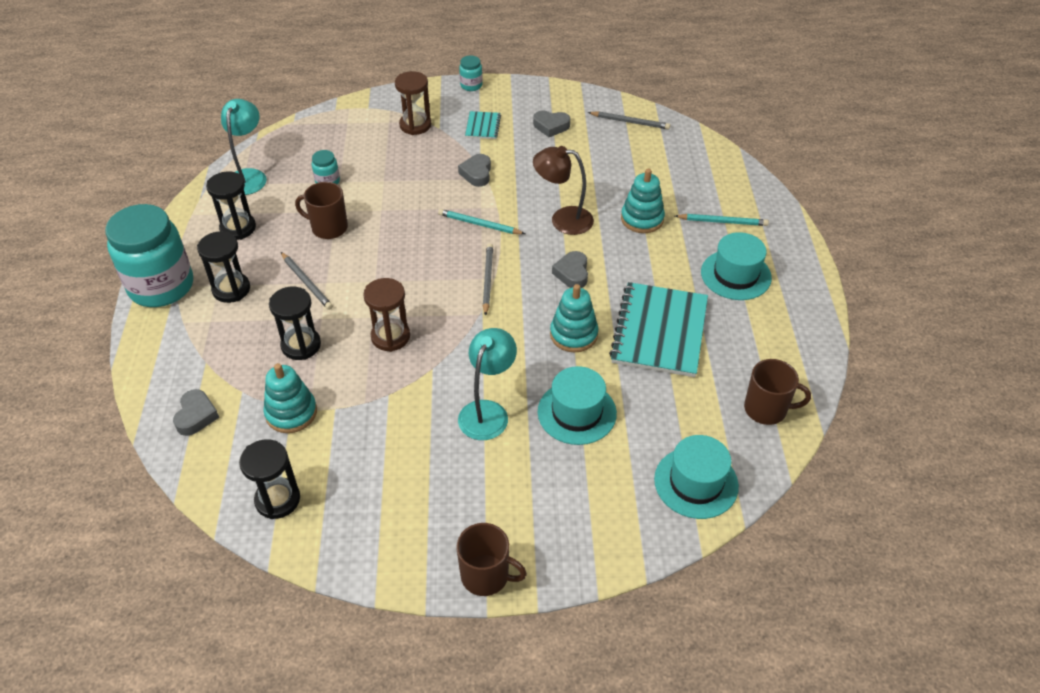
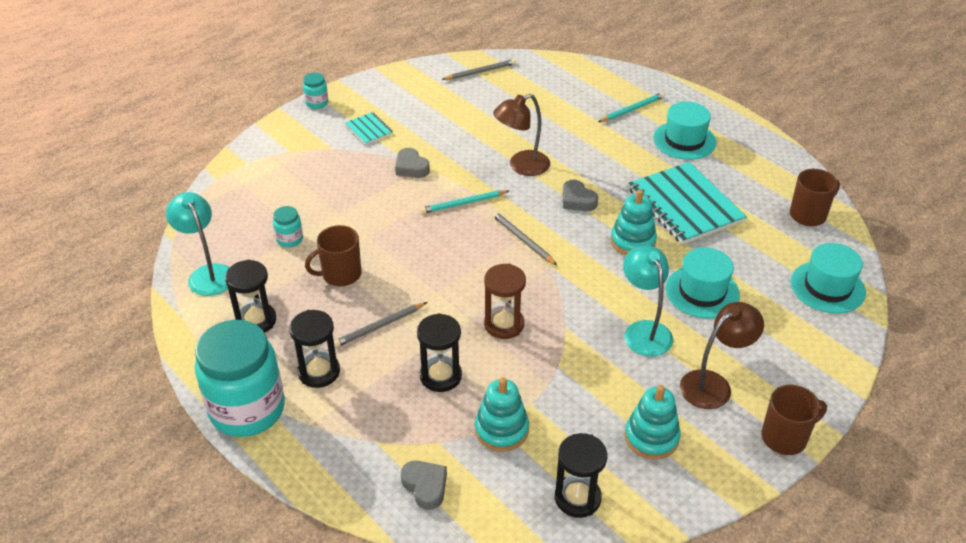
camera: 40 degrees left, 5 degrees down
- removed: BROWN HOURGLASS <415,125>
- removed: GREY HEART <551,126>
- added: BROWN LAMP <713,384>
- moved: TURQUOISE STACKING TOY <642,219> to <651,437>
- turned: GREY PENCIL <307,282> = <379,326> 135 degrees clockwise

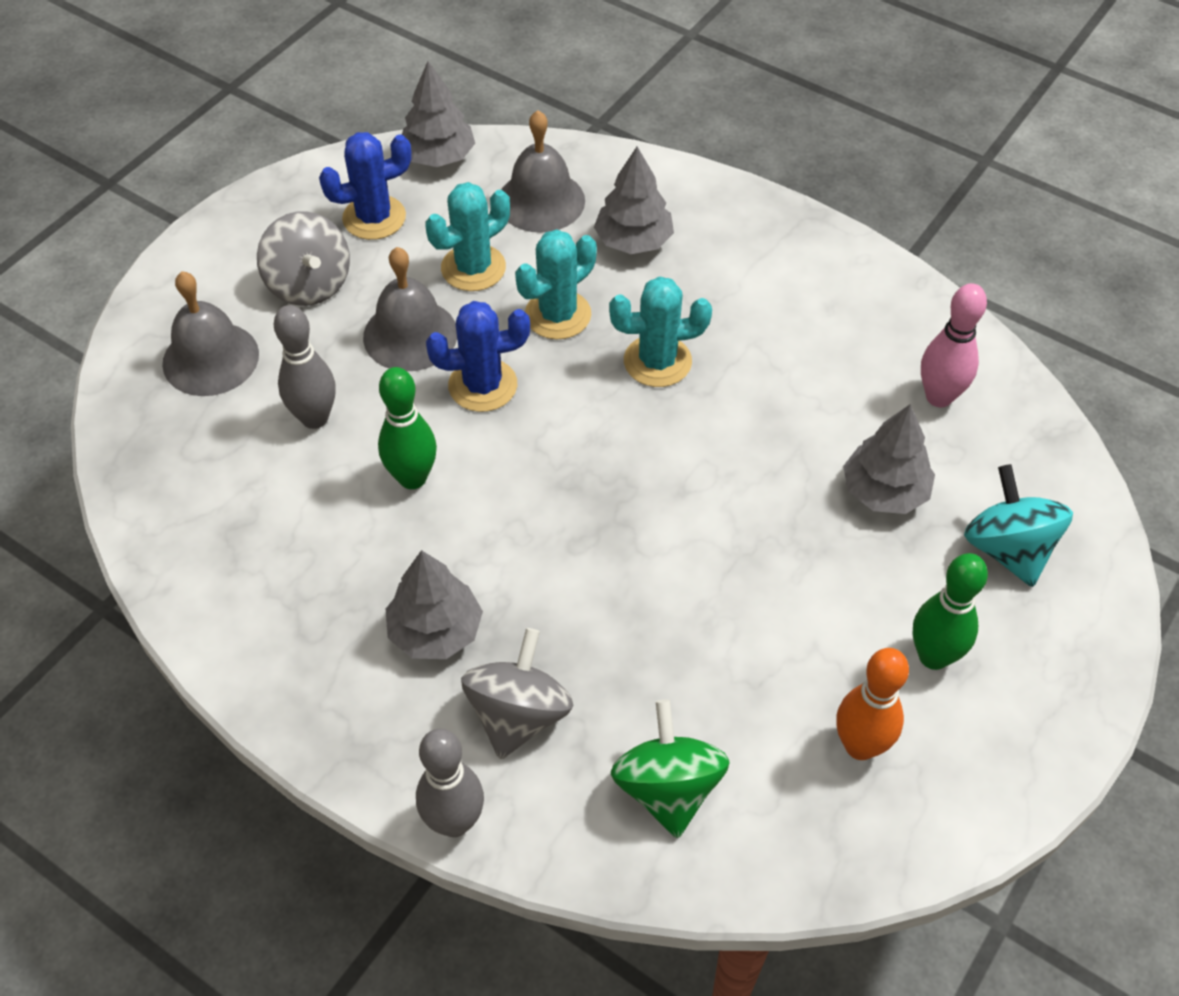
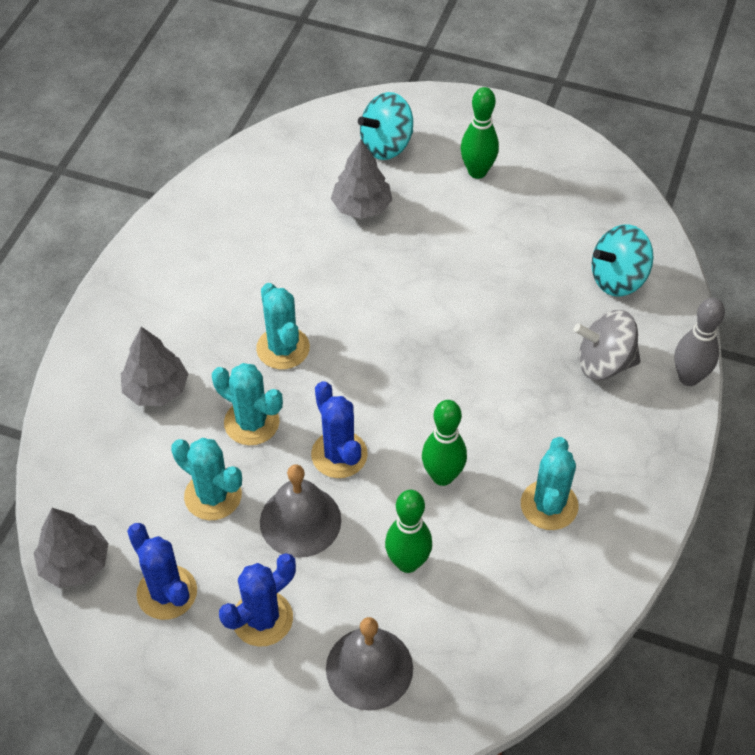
camera: 105 degrees left, 0 degrees up
- removed: GREY TREE <436,631>
- removed: GREY BELL <541,201>
- removed: ORANGE BOWLING PIN <860,746>
- removed: PINK BOWLING PIN <939,397>
- added: TURQUOISE CACTUS <549,505>
- replaced: GREY SPINNING TOP <309,284> to BLUE CACTUS <262,618>
- recoloured: GREY BOWLING PIN <315,418> to GREEN BOWLING PIN <407,562>
- recoloured: GREEN SPINNING TOP <668,788> to TURQUOISE SPINNING TOP <618,279>

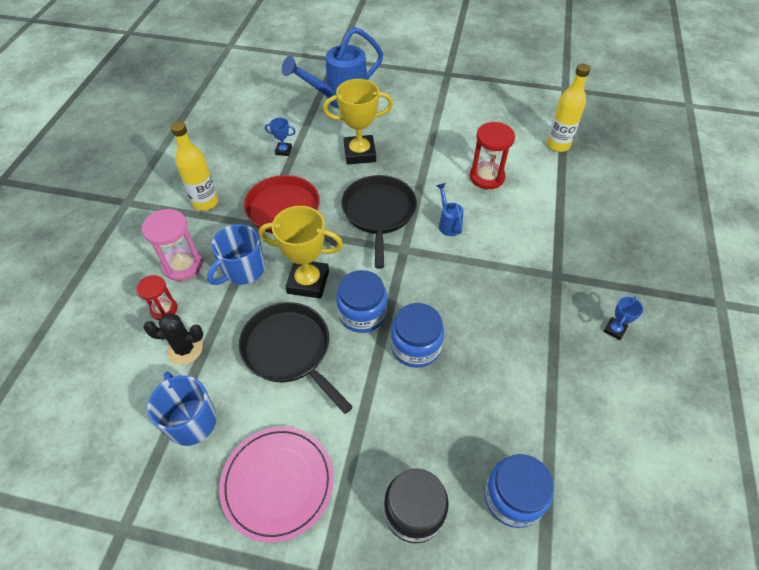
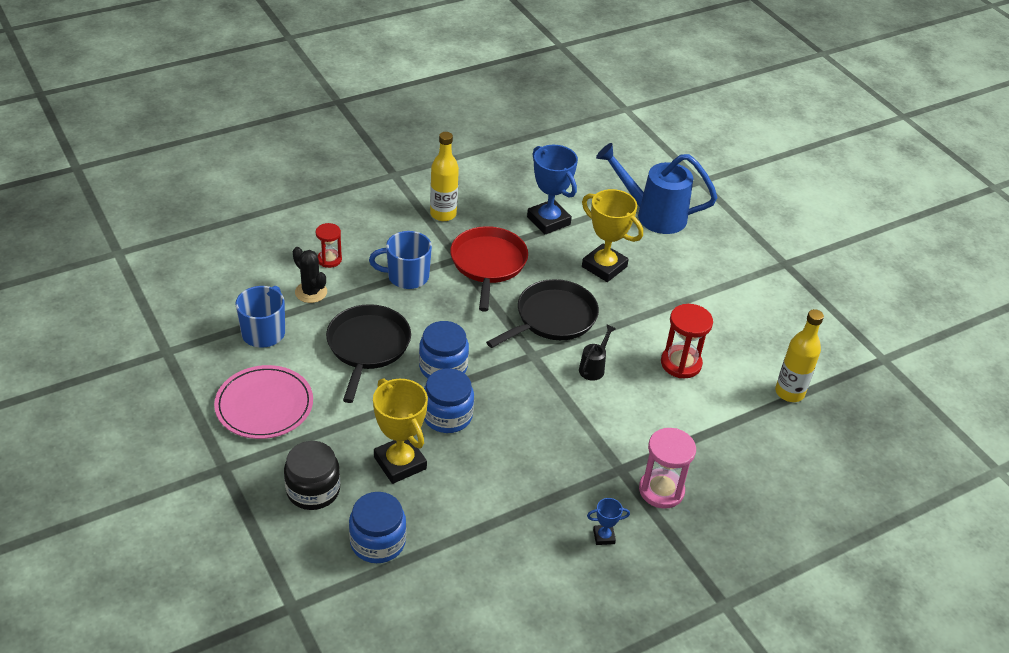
camera: 45 degrees right, 10 degrees down
- moved: PINK HOURGLASS <183,265> to <661,490>
- moved: YELLOW TROPHY <308,282> to <400,463>
- recoloured: BLUE WATERING CAN <448,223> to BLACK WATERING CAN <594,367>
- resized: BLUE TROPHY <283,151> = <548,221> x2.13

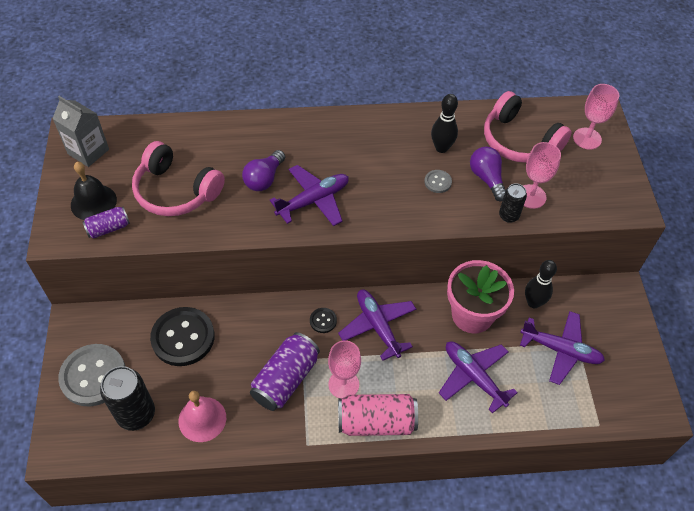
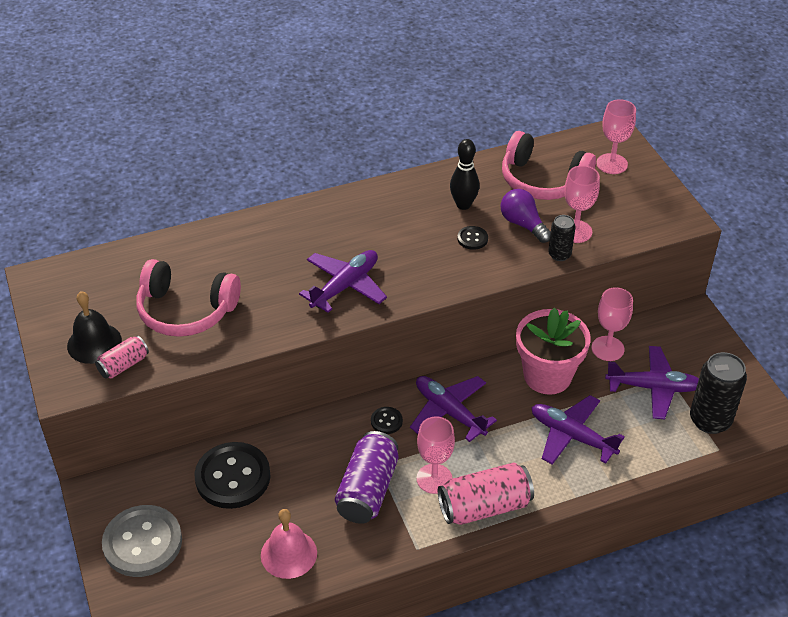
camera: 15 degrees left, 10 degrees down
- removed: GREY CARTON <88,151>
- removed: PURPLE LIGHT BULB <264,179>
- moved: BLACK CAN <136,414> to <710,420>
- replaced: BLACK BOWLING PIN <533,302> to PINK GOBLET <607,348>
- recoloured: PURPLE CAN <108,228> to PINK CAN <123,365>
- recoloured: GREY BUTTON <438,182> to BLACK BUTTON <472,239>

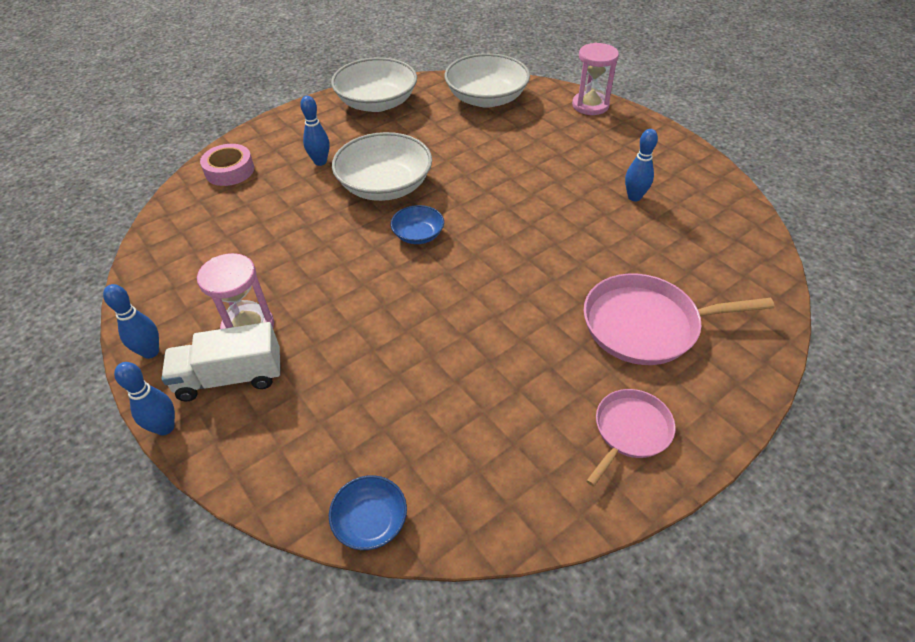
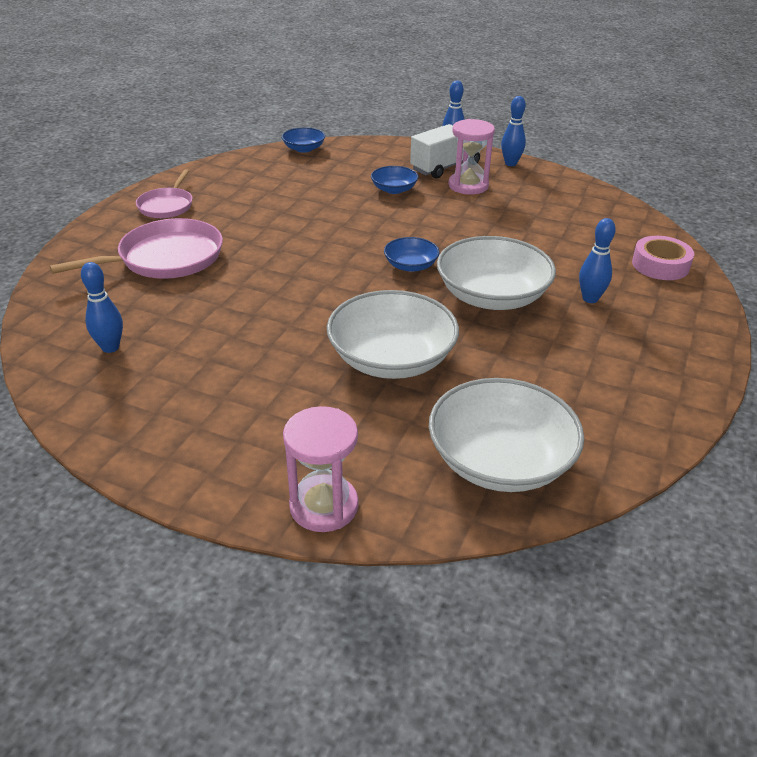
camera: 150 degrees right, 10 degrees down
- added: BLUE BOWL <394,189>
- moved: WHITE BOWL <377,103> to <392,358>
- moved: BLUE BOWLING PIN <634,197> to <110,347>

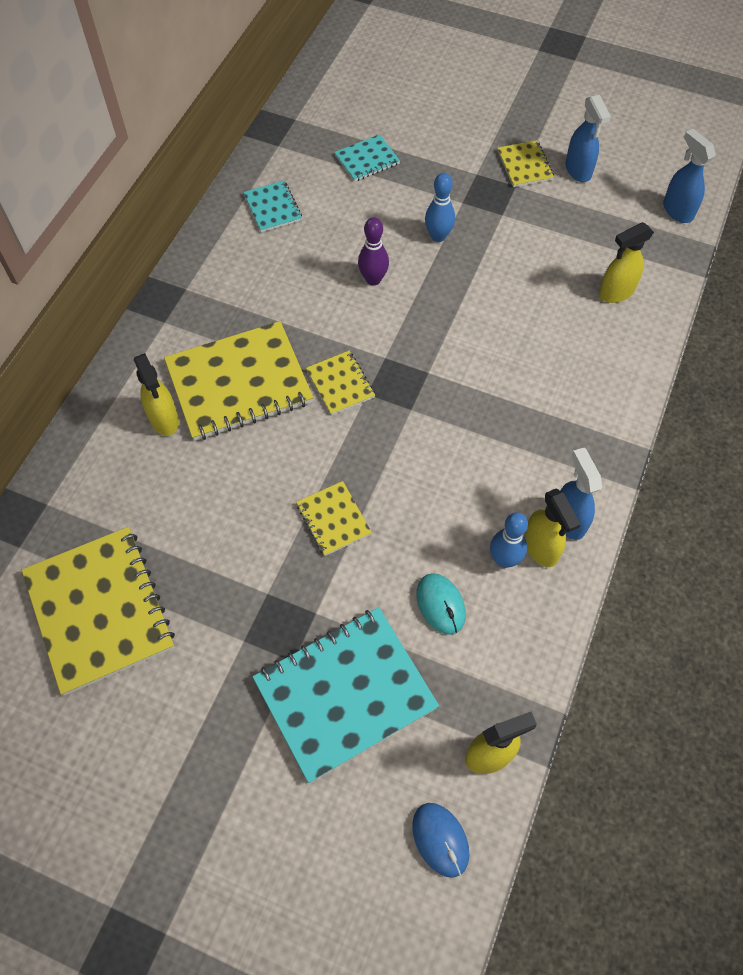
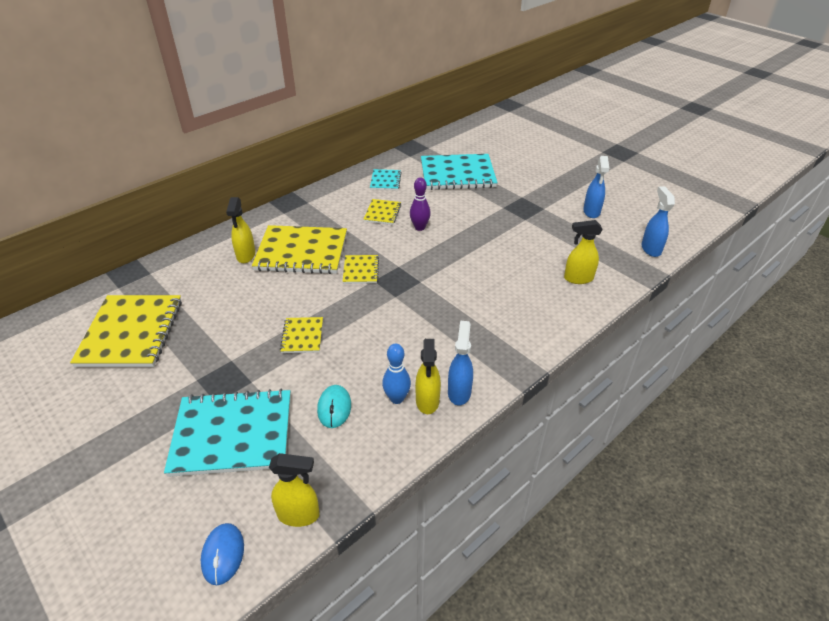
camera: 25 degrees right, 20 degrees down
- removed: BLUE BOWLING PIN <438,236>
- moved: YELLOW NOTEBOOK <524,165> to <382,213>
- resized: TURQUOISE NOTEBOOK <367,160> = <457,174> x2.06

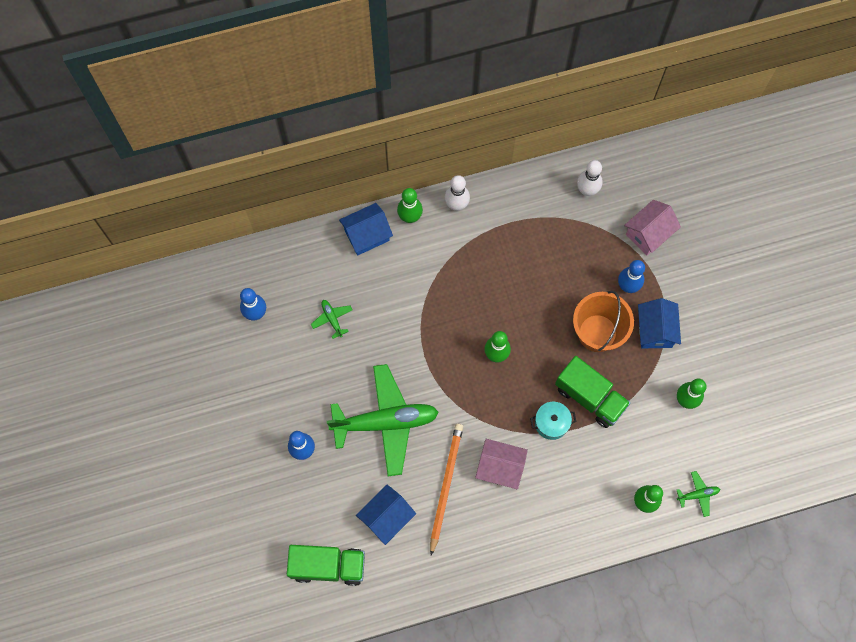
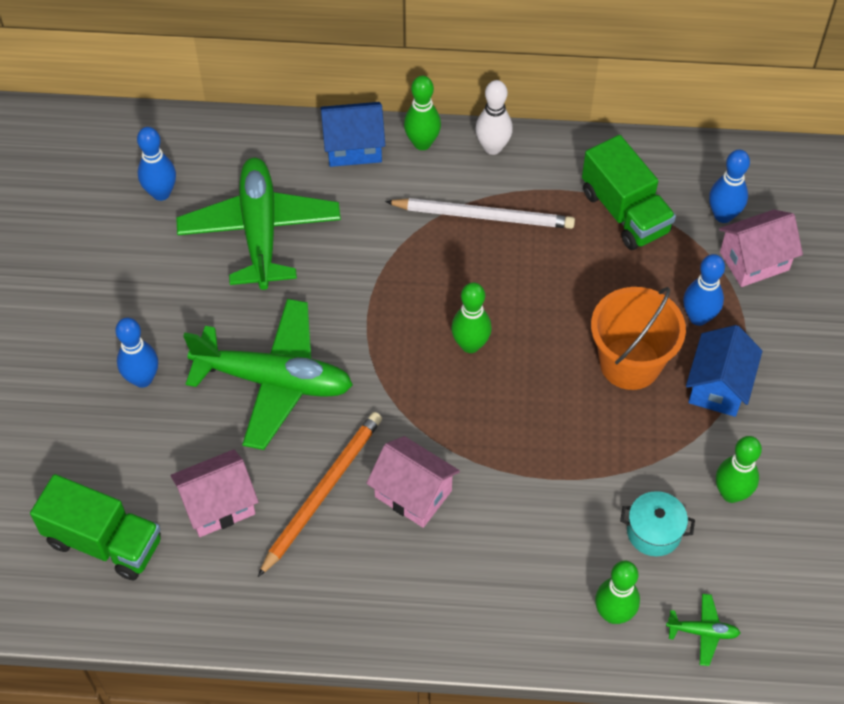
camera: 20 degrees right, 15 degrees down
- removed: WHITE BOWLING PIN <587,190>
- added: WHITE PENCIL <484,216>
- added: BLUE BOWLING PIN <723,215>
- moved: TURQUOISE POT <551,423> to <654,532>
- moved: GREEN TRUCK <590,397> to <625,212>
- recoloured: BLUE HOUSE <386,517> to PINK HOUSE <218,505>
- resized: GREEN PLANE <332,319> = <260,231> x2.49

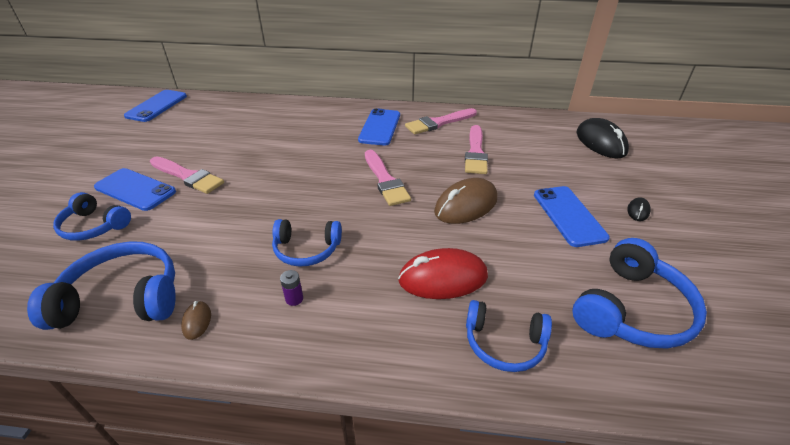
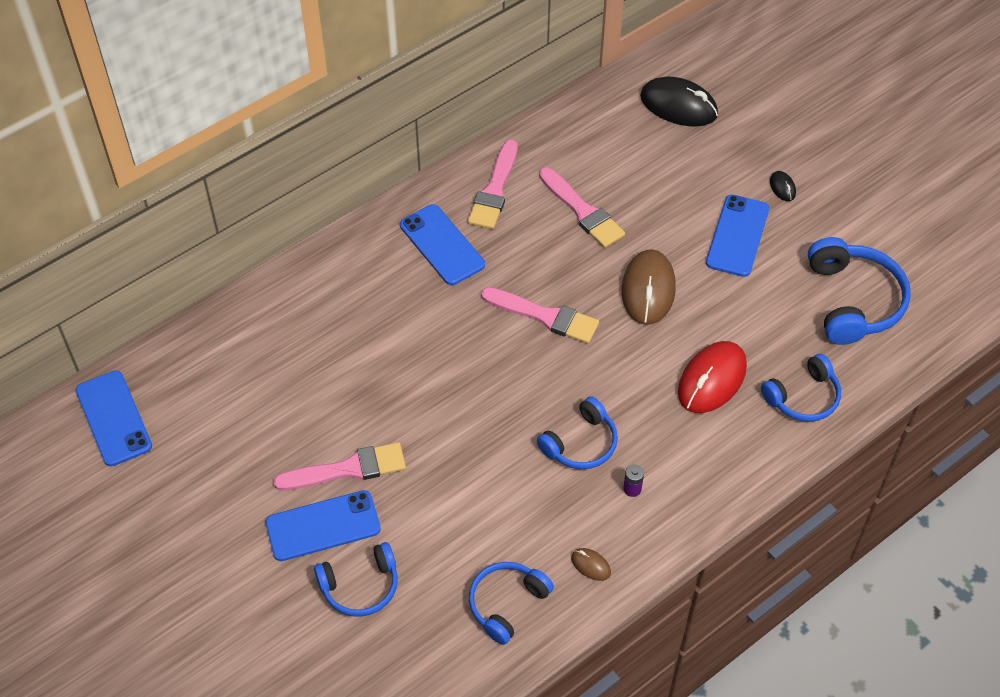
camera: 45 degrees left, 15 degrees up
- turned: BLUE PHONE <569,215> = <737,236> 75 degrees clockwise
- resized: BLUE HEADPHONES <123,298> = <507,604> x0.65

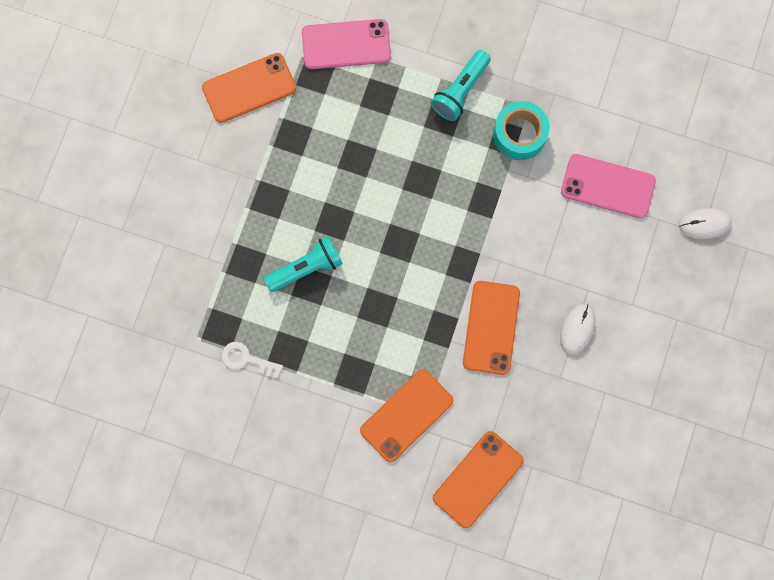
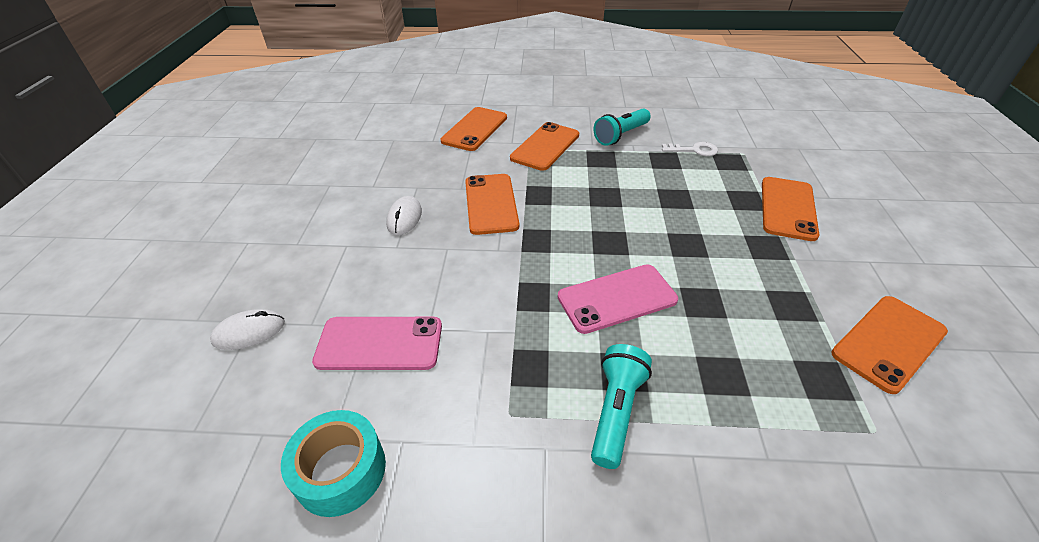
camera: 165 degrees right, 35 degrees down
- added: ORANGE PHONE <787,208>
- moved: TURQUOISE FLASHLIGHT <306,268> to <621,135>
- moved: PINK PHONE <346,44> to <617,298>
- moved: TURQUOISE TAPE <519,134> to <340,470>

